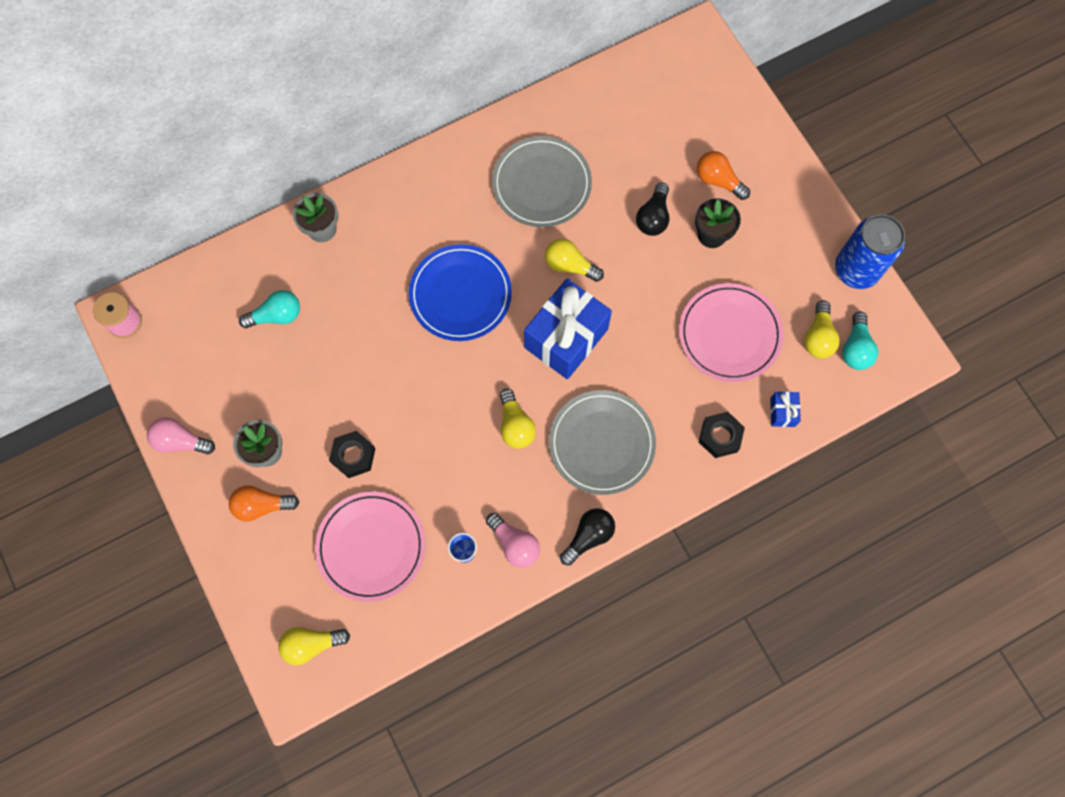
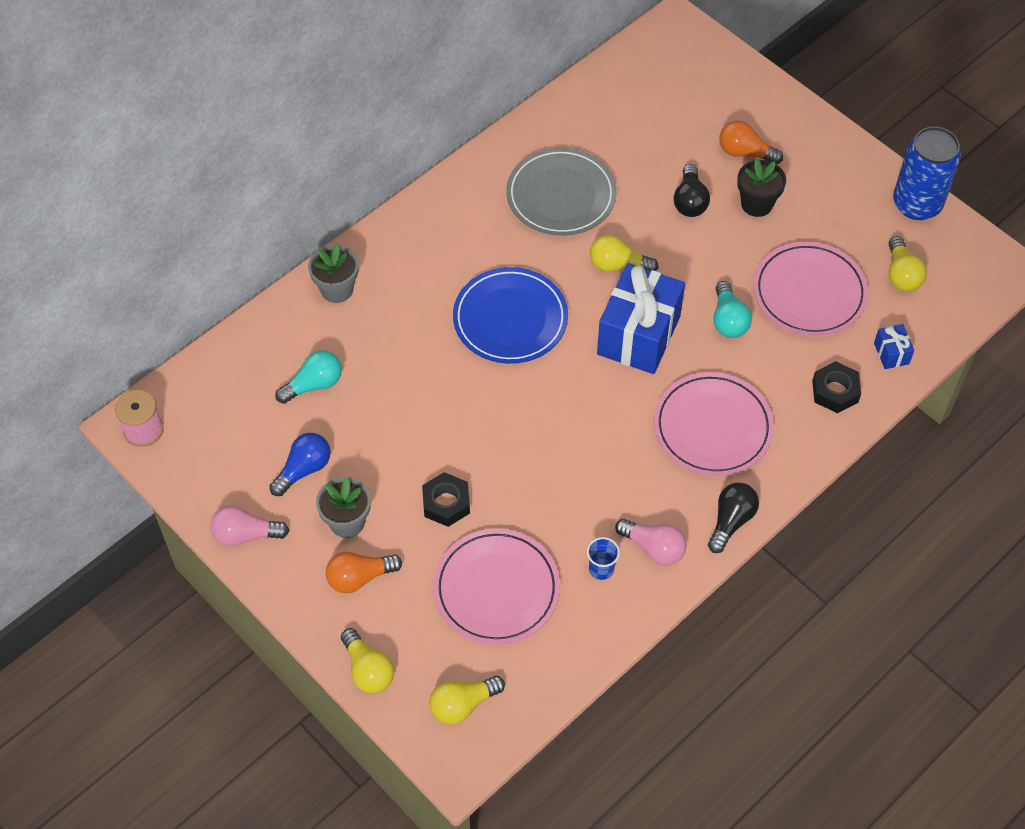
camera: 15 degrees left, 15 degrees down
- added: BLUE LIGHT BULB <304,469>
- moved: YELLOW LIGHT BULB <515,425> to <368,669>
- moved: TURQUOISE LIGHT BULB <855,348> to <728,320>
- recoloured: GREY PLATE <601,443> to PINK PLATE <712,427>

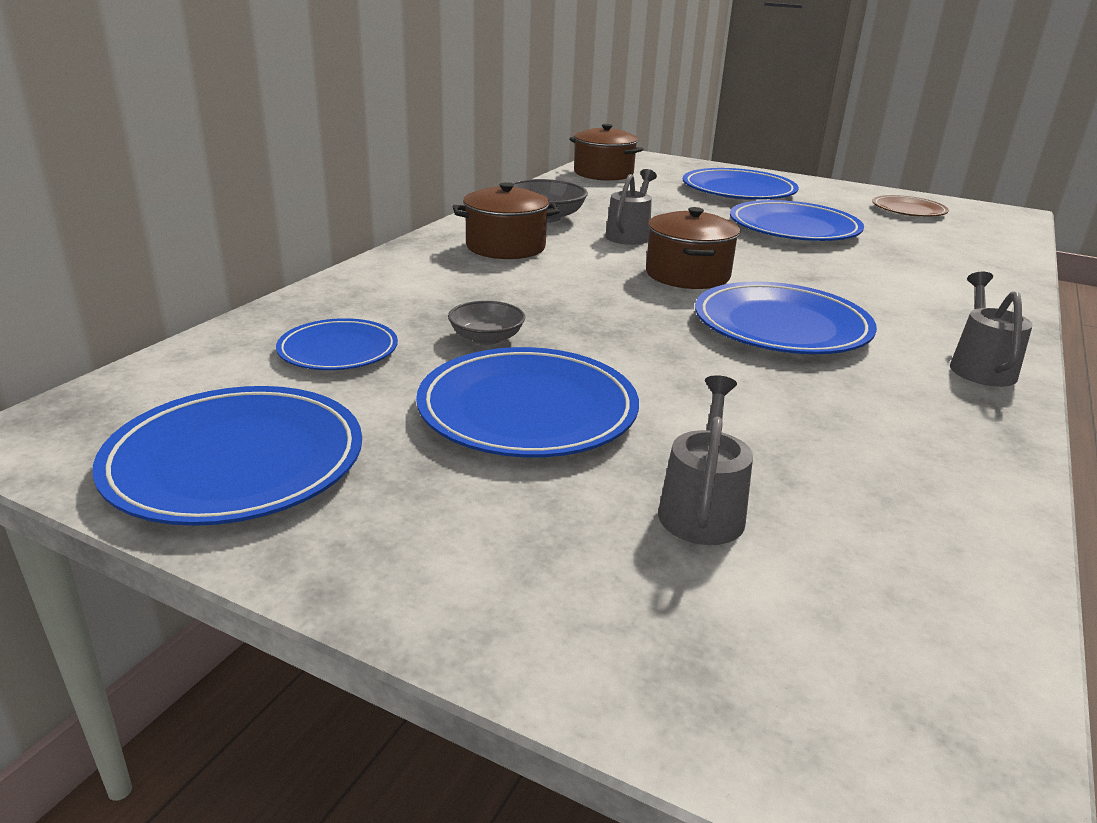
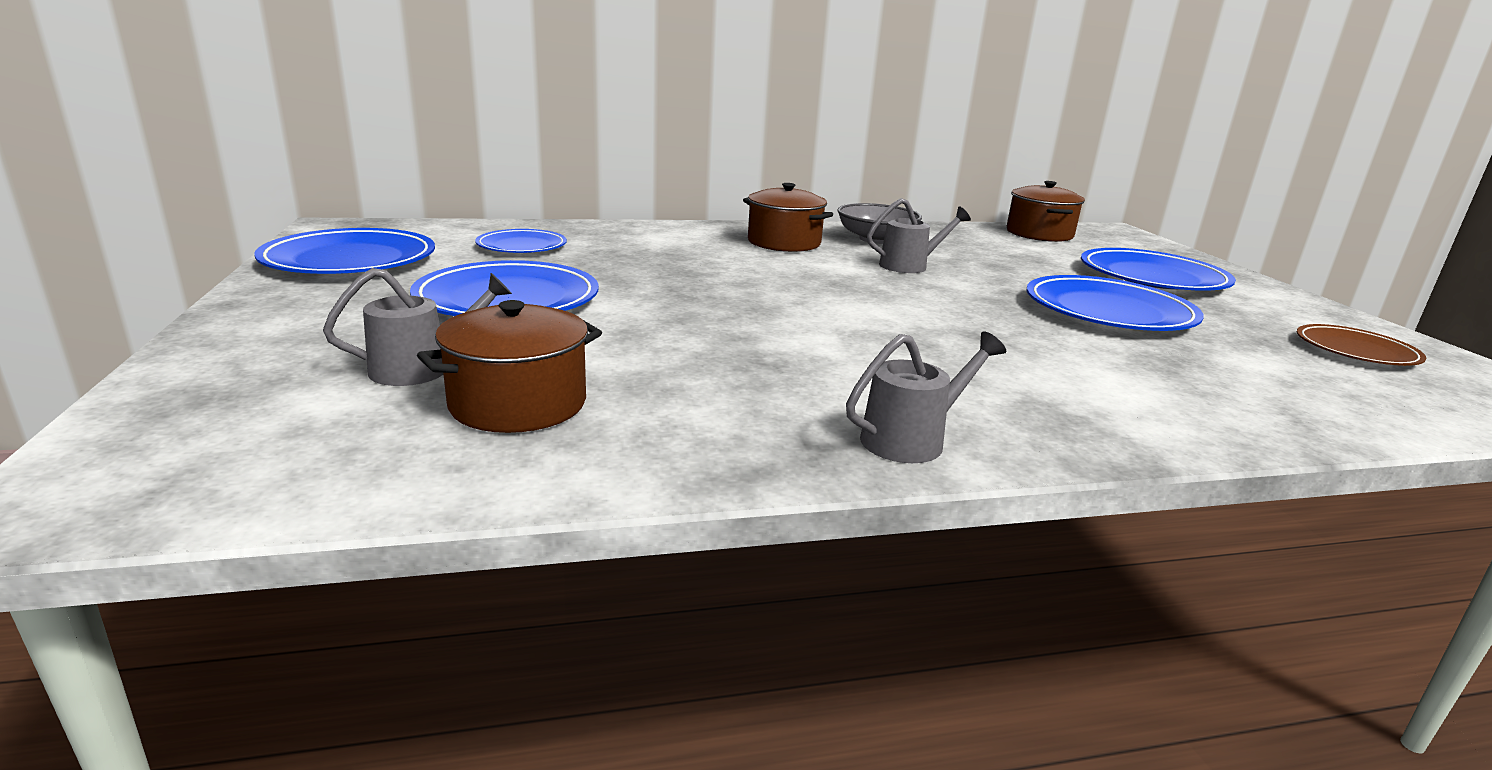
camera: 50 degrees right, 5 degrees down
- removed: GREY BOWL <486,338>
- removed: BLUE PLATE <781,326>
- moved: BROWN POT <687,275> to <518,403>

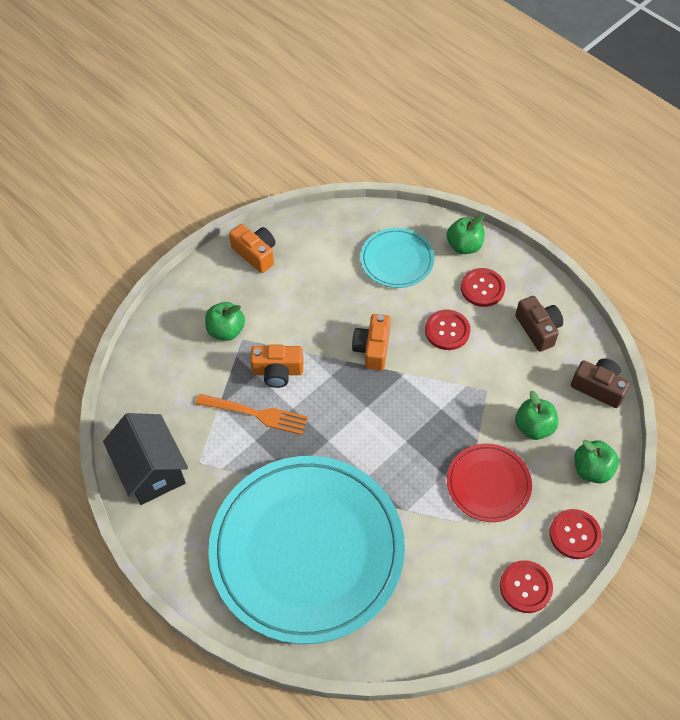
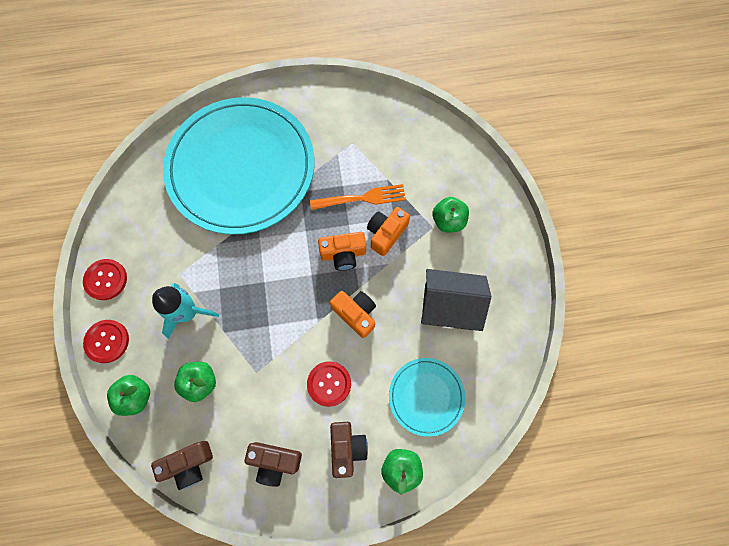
camera: 125 degrees right, 15 degrees up
- moved: BLACK HOUSE <151,470> to <448,306>
- moved: ORANGE CAMERA <255,254> to <343,254>
- replaced: RED PLATE <488,484> to TURQUOISE ROCKET <188,313>
- replaced: RED BUTTON <482,288> to BROWN CAMERA <347,447>
- turned: ORANGE FORK <256,414> = <362,198> 150 degrees counterclockwise

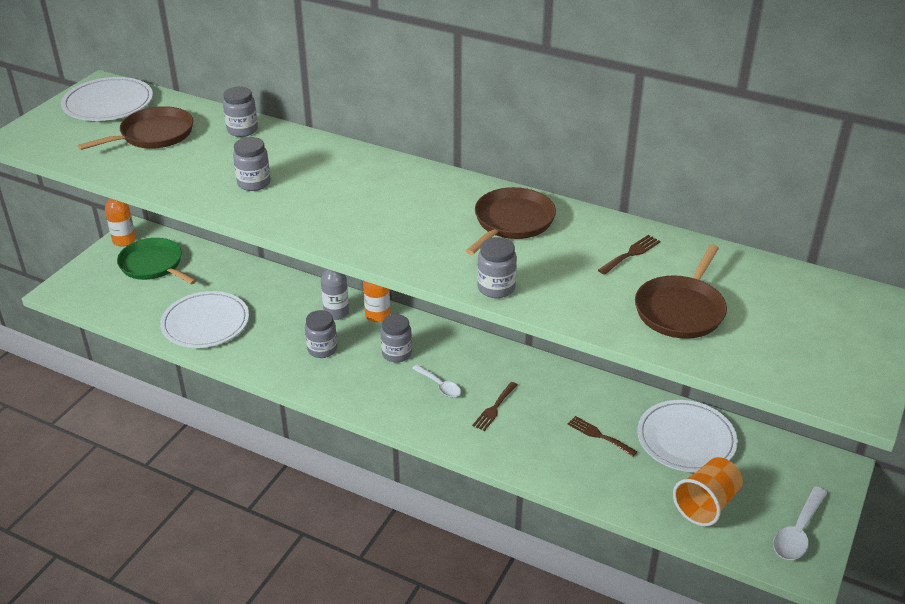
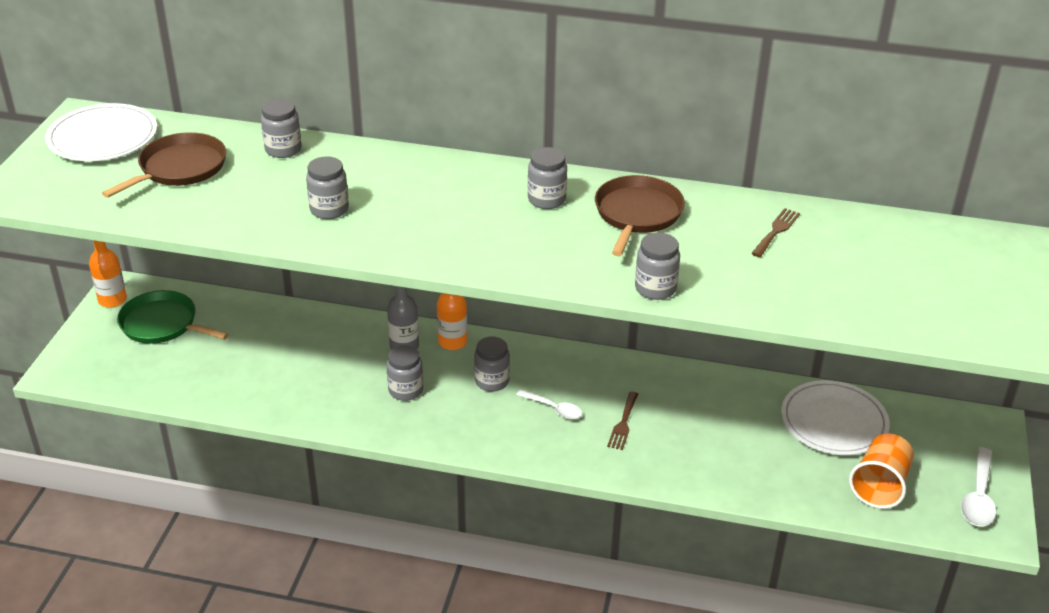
camera: 15 degrees left, 0 degrees up
- removed: WHITE PLATE <205,323>
- removed: BROWN FORK <599,435>
- removed: BROWN PAN <681,310>
- added: GREY JAR <546,200>

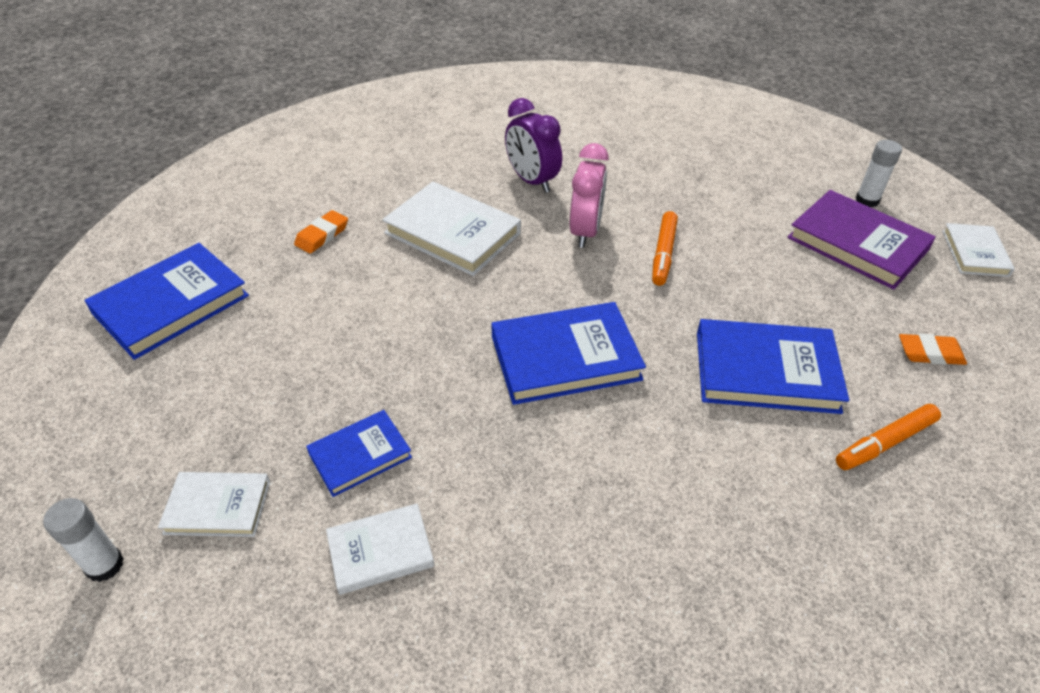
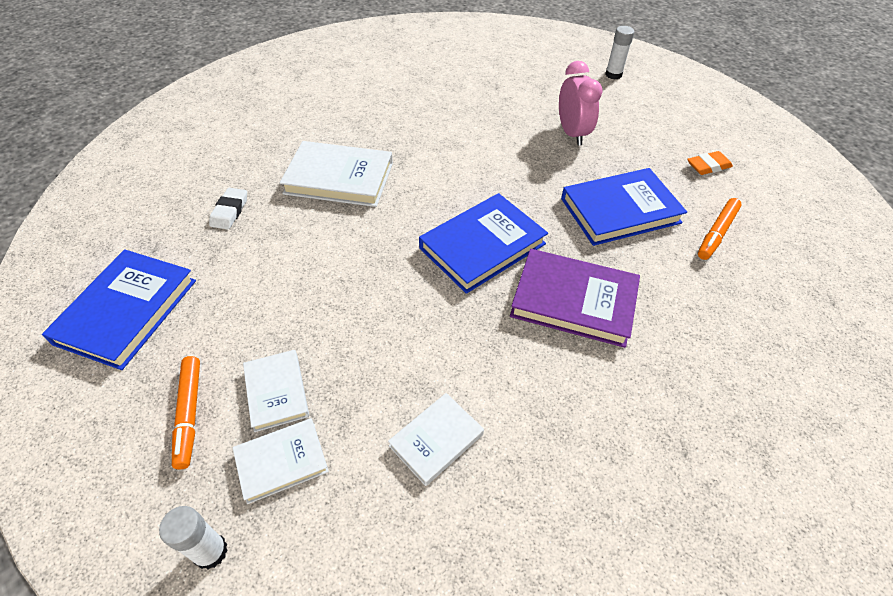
camera: 25 degrees left, 5 degrees up
- removed: BLUE BOOK <360,455>
- removed: PURPLE CLOCK <532,181>
- moved: PINK CLOCK <585,232> to <572,133>
- moved: ORANGE MARKER <663,253> to <189,413>
- moved: PURPLE BOOK <857,244> to <573,301>
- moved: WHITE BOOK <974,253> to <276,392>
- recoloured: ORANGE ERASER <322,235> to WHITE ERASER <230,211>

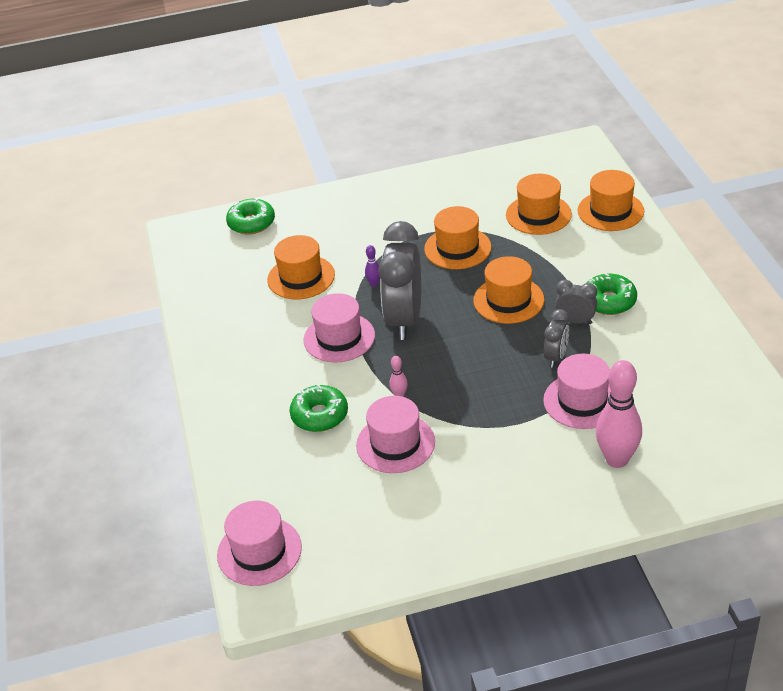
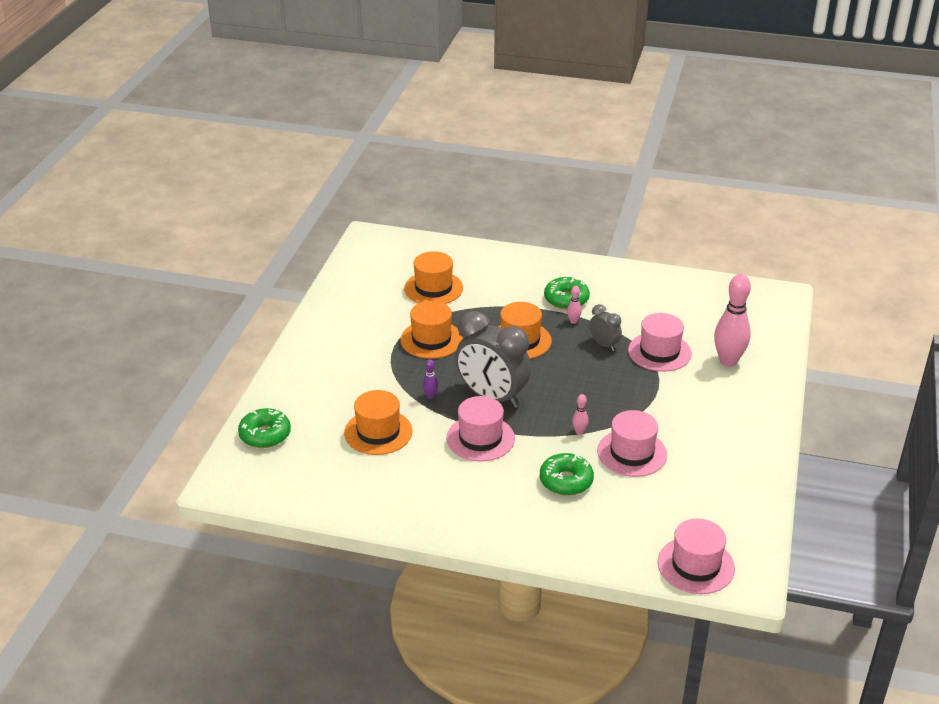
camera: 65 degrees left, 5 degrees down
- removed: ORANGE HAT <610,211>
- replaced: GREY CLOCK <575,321> to PINK BOWLING PIN <573,321>

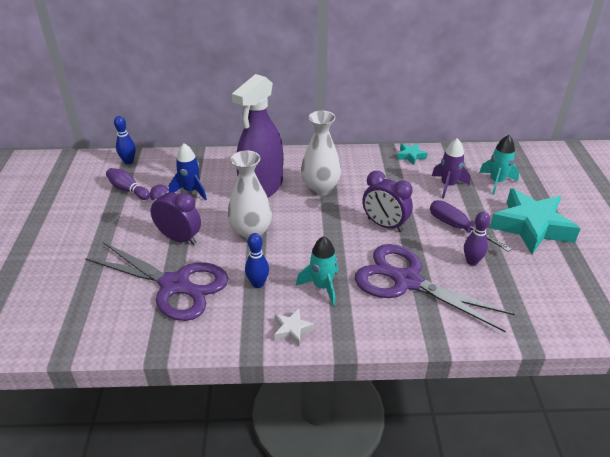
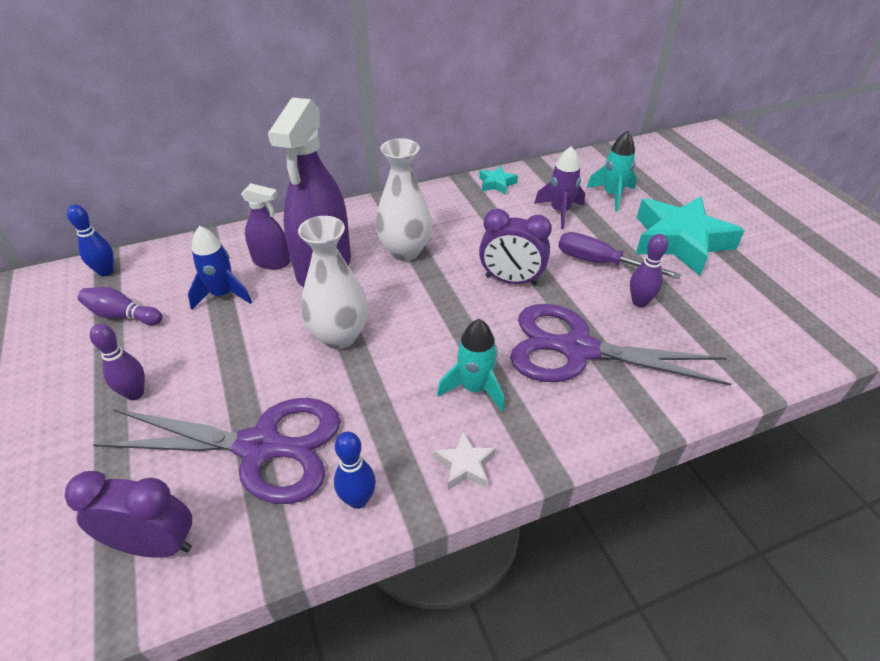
camera: 20 degrees left, 5 degrees up
- added: PURPLE BOWLING PIN <135,393>
- added: PURPLE SPRAY BOTTLE <271,261>
- moved: PURPLE CLOCK <179,238> to <155,544>
- moved: BLUE BOWLING PIN <258,284> to <358,500>

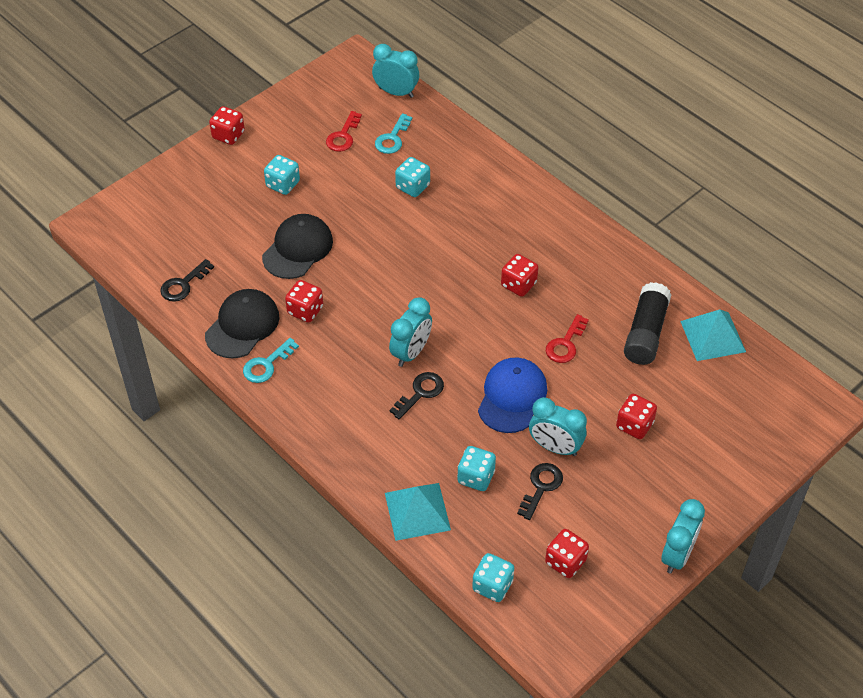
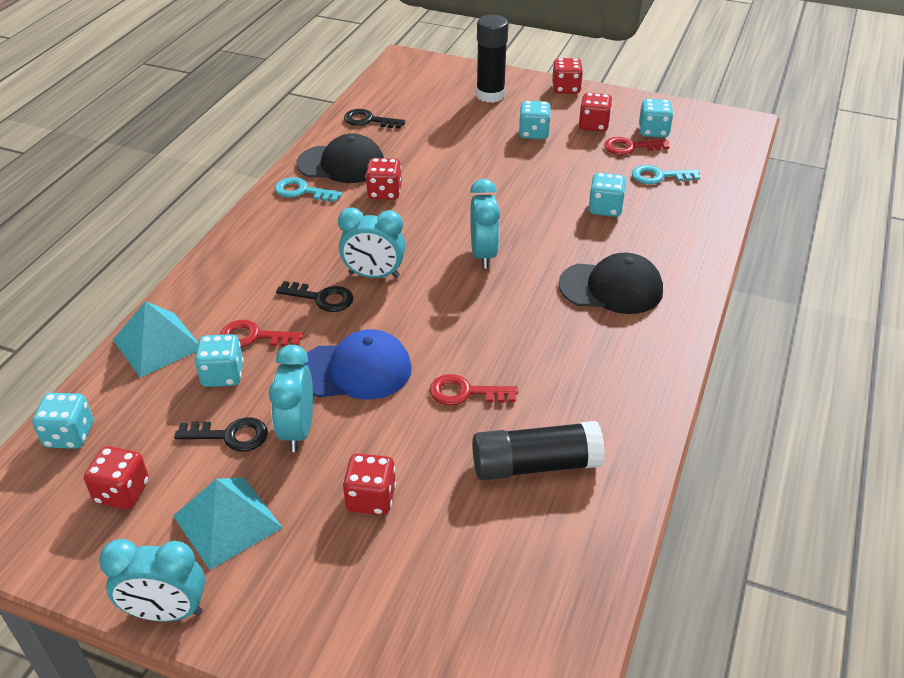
camera: 65 degrees right, 10 degrees down
- added: RED KEY <253,336>
- added: BLACK GLUE STICK <490,95>
- added: TURQUOISE DICE <653,131>
- moved: BLACK CAP <298,249> to <611,288>
- moved: TURQUOISE CLOCK <396,92> to <483,254>
- moved: RED DICE <518,284> to <593,125>
- moved: TURQUOISE PYRAMID <712,336> to <227,521>

